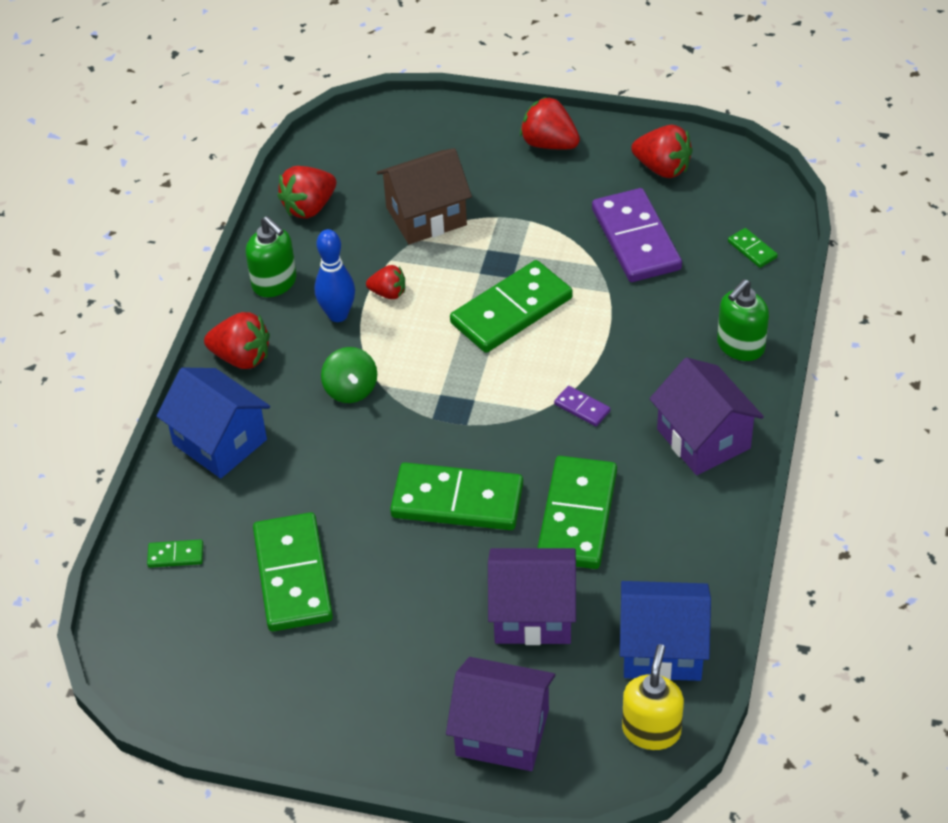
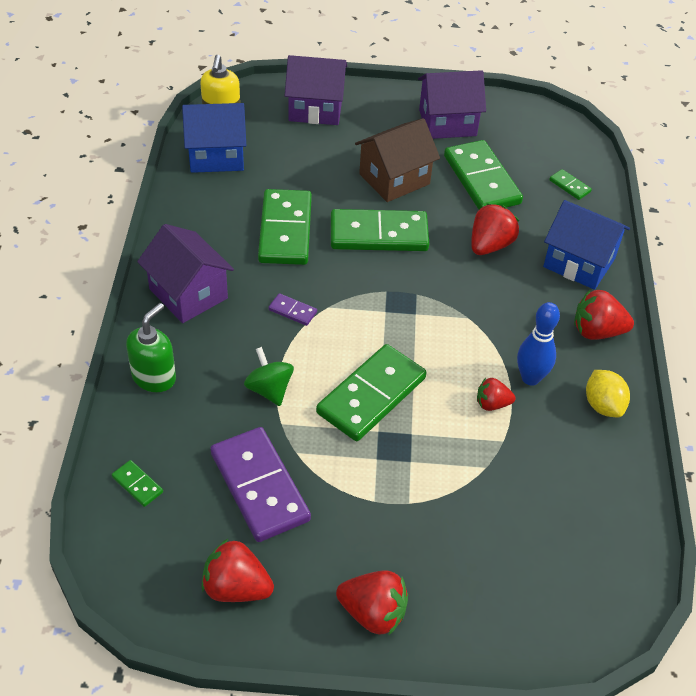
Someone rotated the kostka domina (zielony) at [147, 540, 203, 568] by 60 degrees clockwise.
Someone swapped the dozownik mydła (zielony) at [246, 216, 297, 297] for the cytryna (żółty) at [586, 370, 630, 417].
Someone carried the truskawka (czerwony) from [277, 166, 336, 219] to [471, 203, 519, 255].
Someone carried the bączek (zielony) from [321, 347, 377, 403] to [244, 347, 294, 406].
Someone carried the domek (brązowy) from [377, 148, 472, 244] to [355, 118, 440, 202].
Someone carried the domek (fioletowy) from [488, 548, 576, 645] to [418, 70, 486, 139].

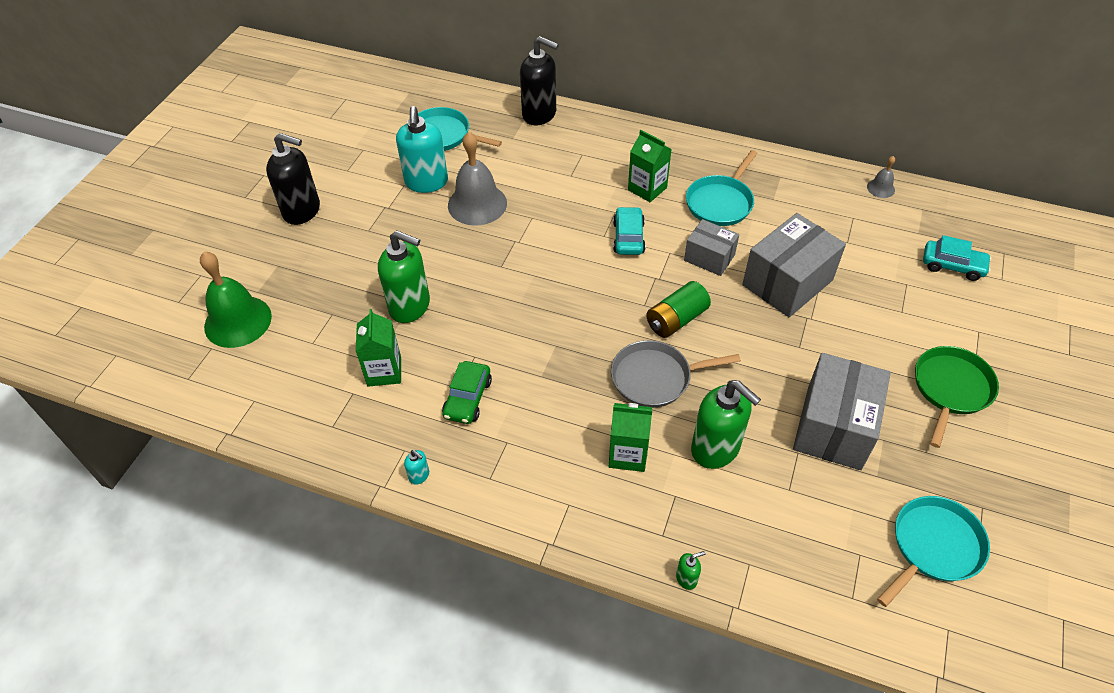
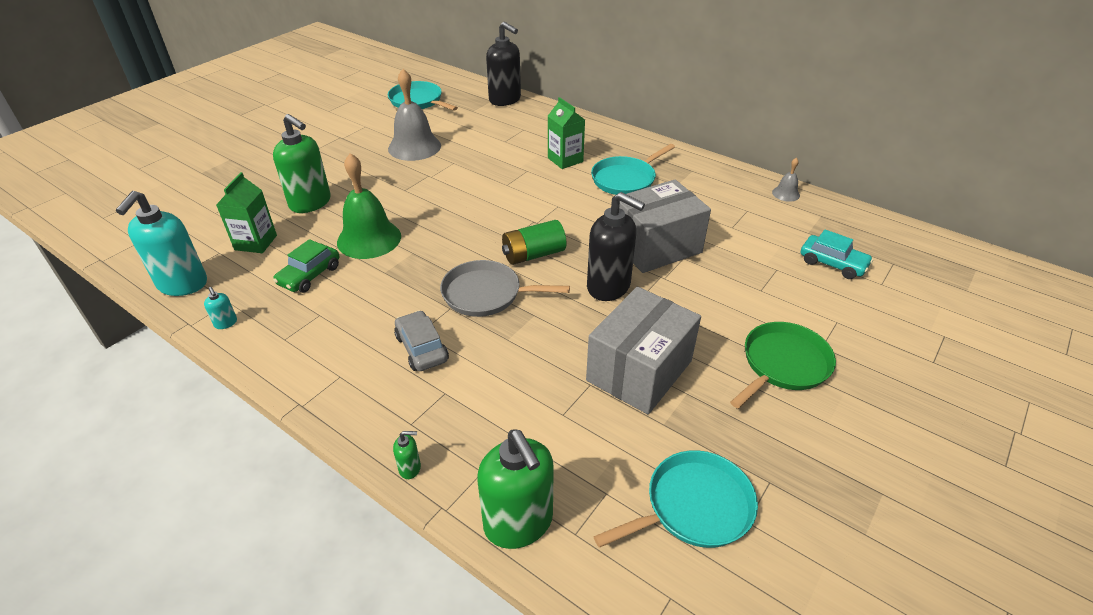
Someone carried the dzwonek (zielony) from [200, 251, 272, 348] to [337, 153, 401, 259].
Someone carried the dozownik mydła (czarny) from [266, 133, 320, 225] to [587, 192, 645, 301].
Someone carried the dozownik mydła (turkusowy) from [396, 106, 448, 193] to [116, 191, 207, 296].
Someone swapped the karton mleka (zielony) at [609, 403, 652, 472] for the samochód (szary) at [394, 310, 449, 371].
Someone took away the samochód (turkusowy) at [613, 207, 646, 255].
Someone took away the pudełko (szary) at [684, 219, 739, 276].
Someone carried the dozownik mydła (zielony) from [691, 380, 761, 469] to [477, 429, 554, 549].

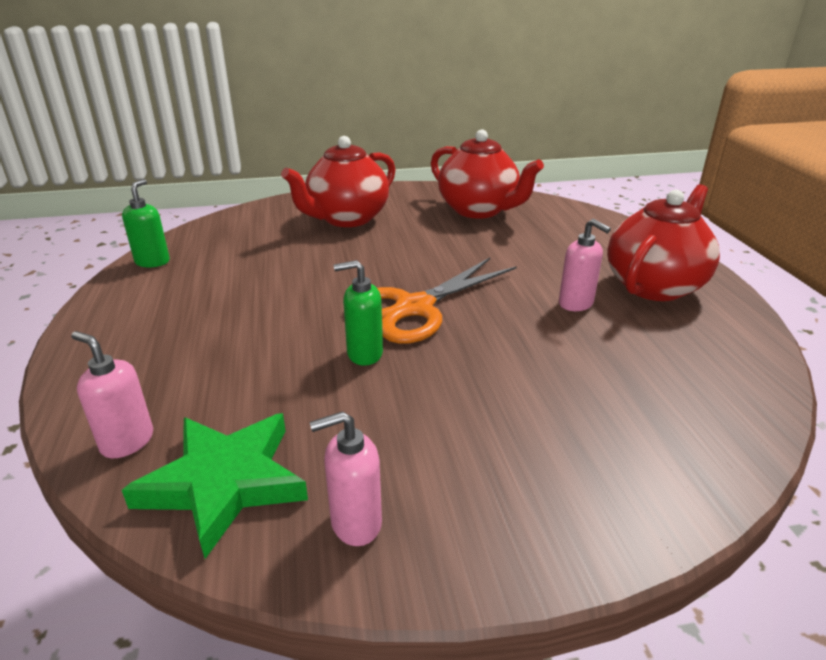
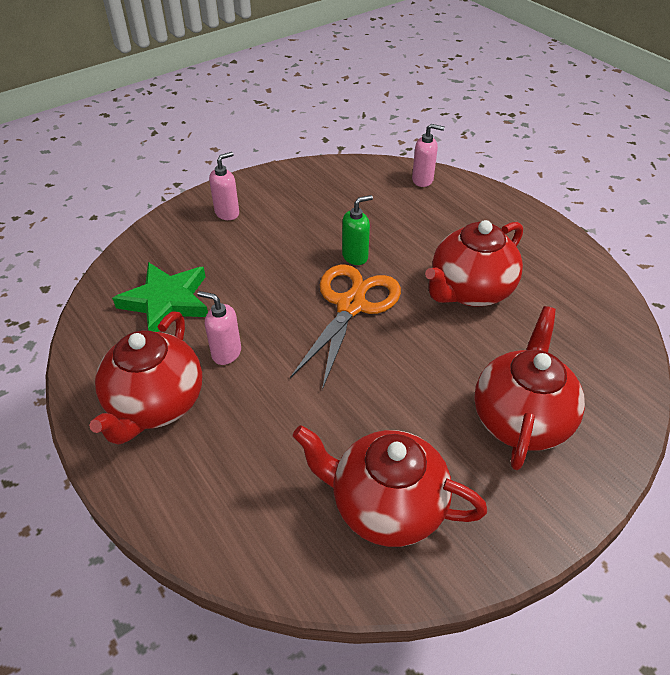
Someone took away the dozownik mydła (zielony) at [122, 179, 170, 267].
Someone carried the gwiazda (zielony) from [122, 413, 308, 559] to [112, 262, 208, 332].
Someone carried the dozownik mydła (różowy) from [309, 411, 382, 546] to [209, 152, 239, 220].
Someone put down the imbryk (czerwony) at [425, 220, 523, 306].

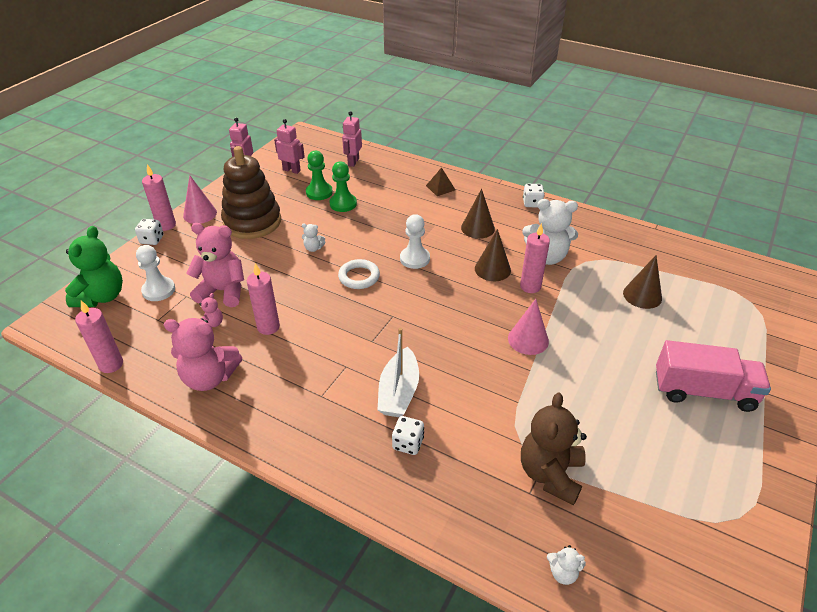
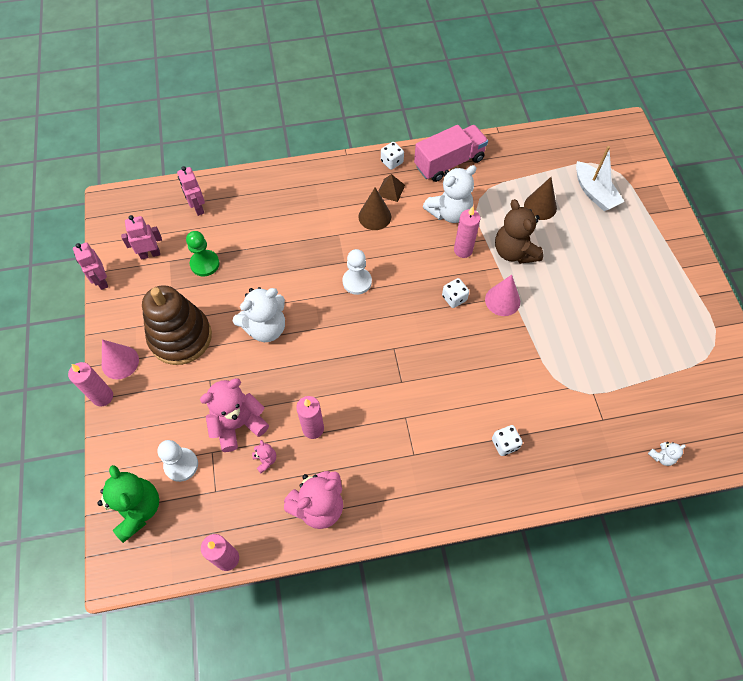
Someone carried the kostka do gry (biały) from [135, 219, 164, 245] to [442, 278, 469, 308].
Someone scaled the miś (biały) at [302, 224, 326, 252] by 2.23.
Someone took away the pionek (zielony) at [329, 161, 357, 212].
Someone took away the pierścień (biały) at [338, 259, 380, 289].
Someone carried the łódka (biały) from [377, 328, 419, 417] to [576, 146, 625, 211].
Someone carried the piramida (brązowy) from [426, 167, 455, 196] to [378, 174, 405, 202].
Someone took away the stożek (brązowy) at [475, 229, 511, 281].
Someone carried the miś (brązowy) from [521, 392, 587, 505] to [495, 199, 543, 264].
Someone carried the ciężarówka (różowy) from [656, 340, 771, 412] to [414, 125, 488, 182].

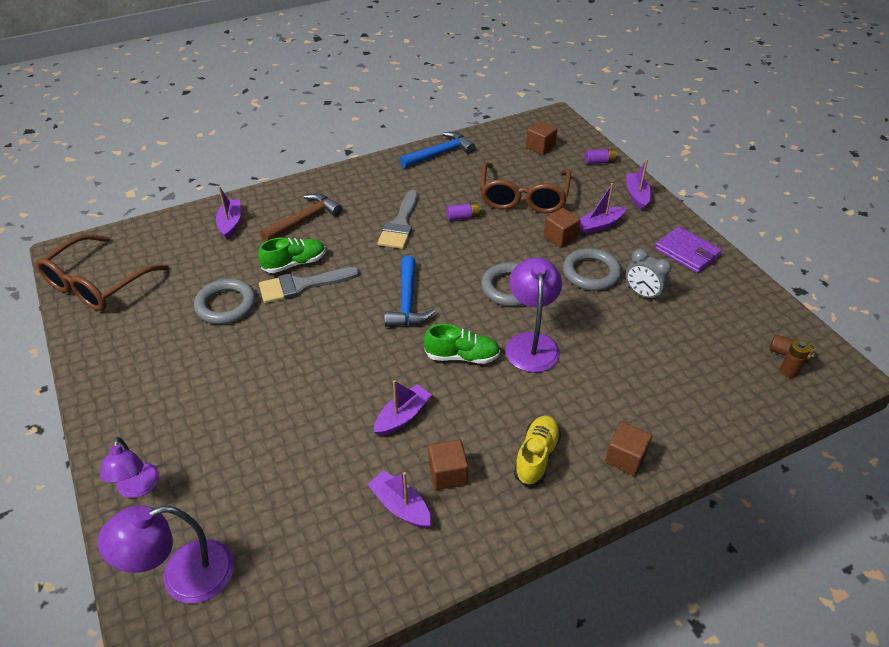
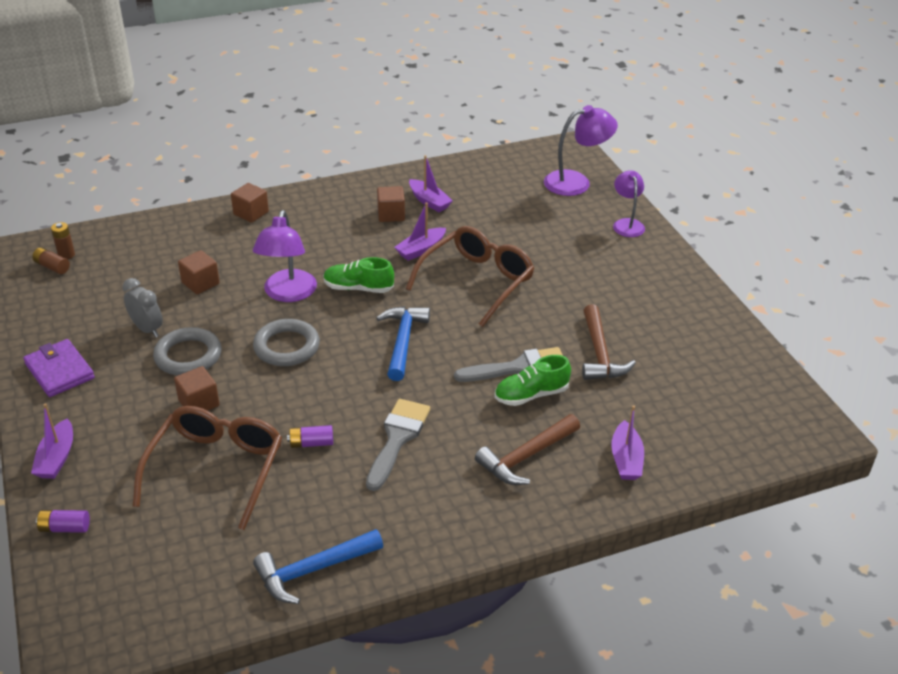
Someone carried the okulary (brązowy) from [36, 234, 169, 311] to [406, 226, 534, 327].
Someone swapped the pierścień (szary) at [194, 279, 256, 324] for the młotek (brązowy) at [582, 304, 636, 380].
Someone took away the but (żółty) at [514, 416, 561, 486].
Someone carried the sześcian (brązowy) from [526, 121, 557, 155] to [178, 250, 220, 294].
Someone took away the łódka (fioletowy) at [580, 183, 626, 234].

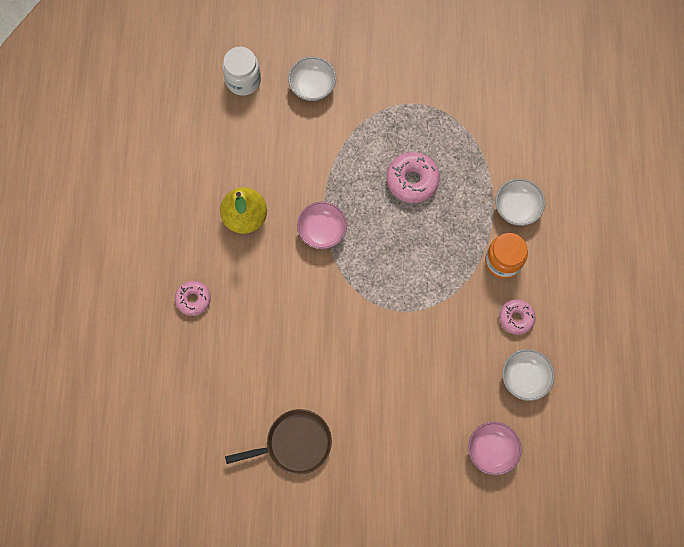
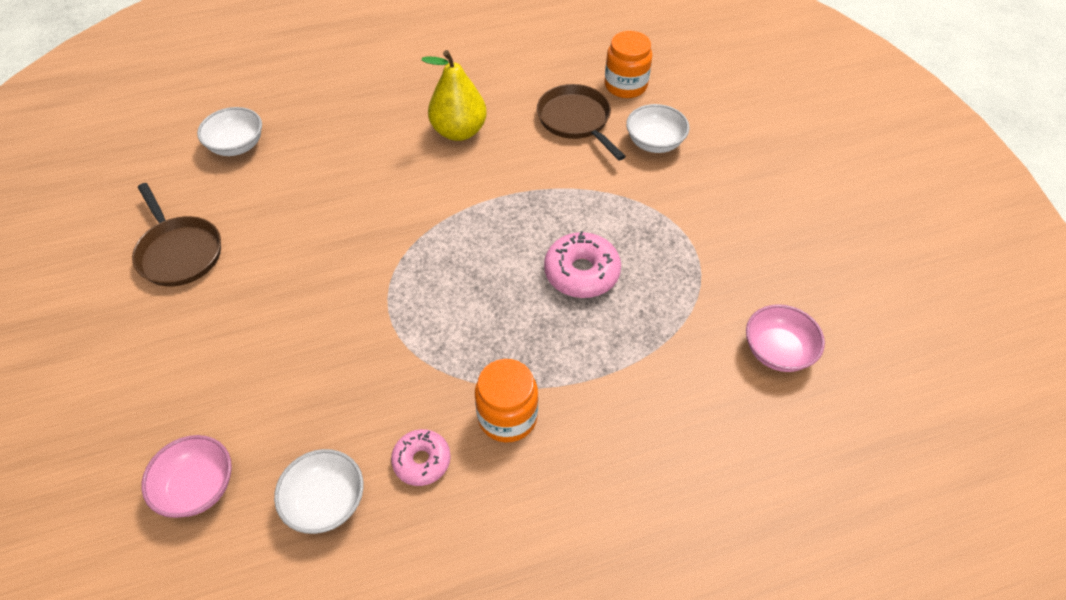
Someone took away the donut (różowy) at [175, 281, 211, 316].
Someone repainted the słoik (biały) at [222, 47, 261, 96], which became the słoik (pomarańczowy) at [605, 31, 652, 98].
Someone carried the miska (różowy) from [297, 201, 347, 249] to [746, 304, 825, 372].
Someone carried the miska (biały) from [495, 179, 545, 226] to [197, 107, 262, 156].
Someone put down the patelnia (brązowy) at [537, 84, 626, 160].

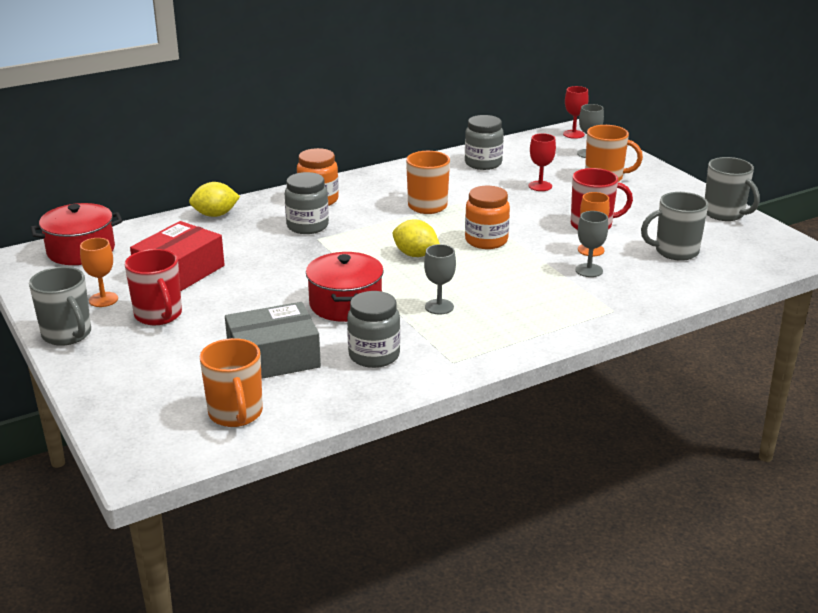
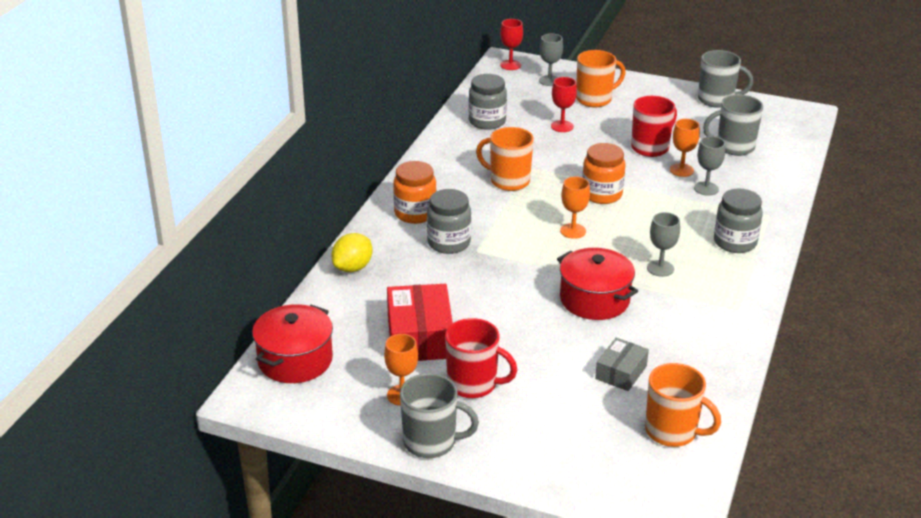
Someone scaled the pudełko (szary) at [225, 302, 321, 379] by 0.58.
Someone carried the słoik (szary) from [347, 291, 400, 368] to [714, 188, 763, 253].
Someone swapped the cytryna (żółty) at [393, 220, 440, 257] for the kielich (pomarańczowy) at [560, 177, 590, 239].
Someone rotated the kubek (szary) at [641, 192, 708, 261] by 45 degrees clockwise.

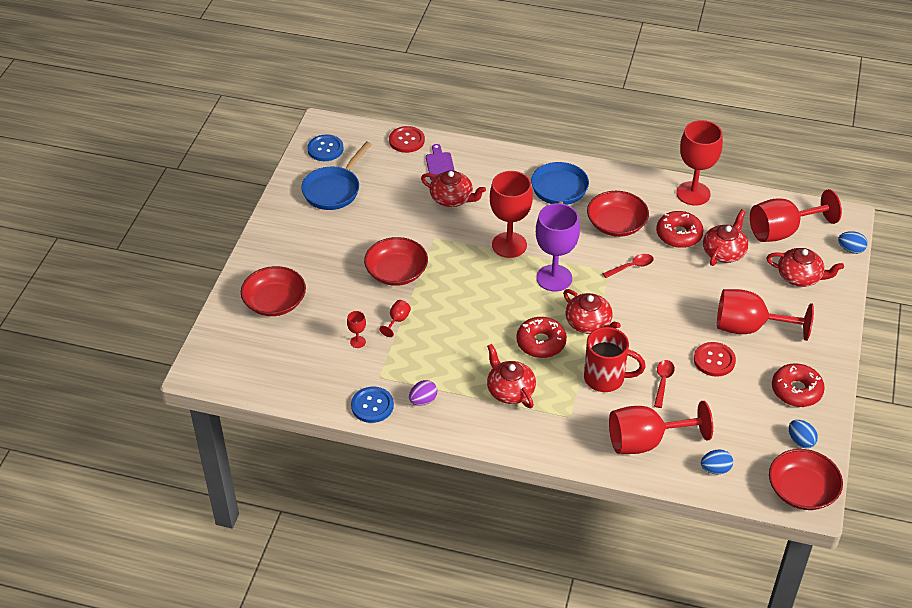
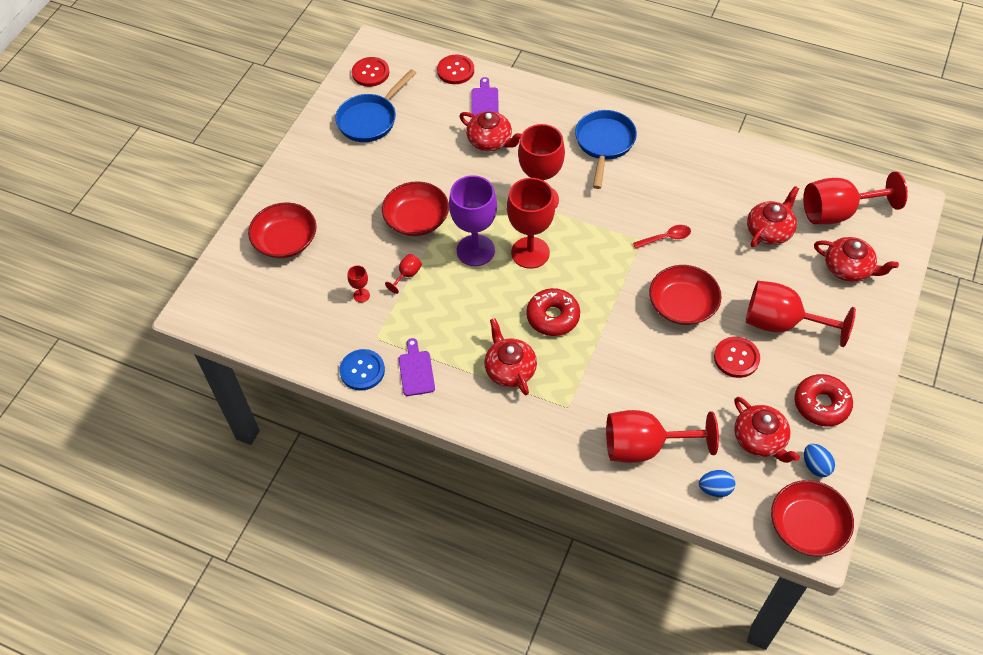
Someone repainted the guzik (niebieski) at [307, 135, 344, 161], which became the guzik (czerwony) at [352, 57, 389, 87].
Someone swapped the jajko (fioletowy) at [409, 380, 438, 406] for the deska do krojenia (fioletowy) at [399, 338, 435, 396].
Someone carried the kielich (fioletowy) from [536, 203, 580, 291] to [449, 175, 497, 266].
Someone carried the imbryk (czerwony) from [563, 289, 621, 334] to [734, 397, 800, 463].
Someone took away the kubek (czerwony) at [584, 327, 646, 392].
Someone carried the miska (czerwony) from [587, 191, 649, 237] to [649, 265, 722, 325].
Someone took away the łyżka (czerwony) at [654, 360, 675, 408].
Someone took away the donut (czerwony) at [656, 211, 704, 248].
Someone carried the kielich (czerwony) from [676, 120, 723, 206] to [507, 178, 555, 269].
Someone took away the jajko (niebieski) at [838, 231, 868, 254].

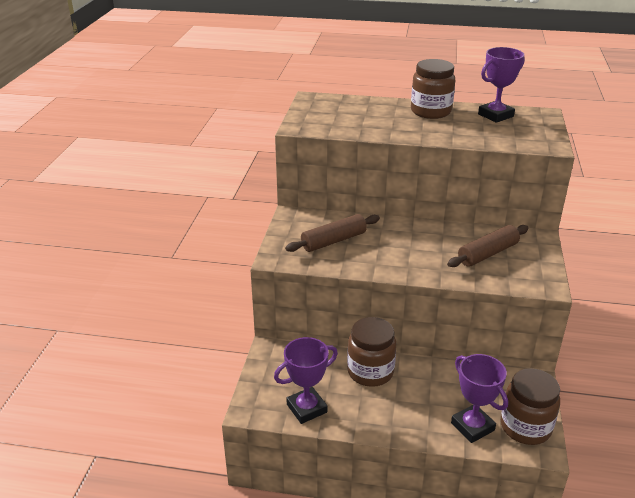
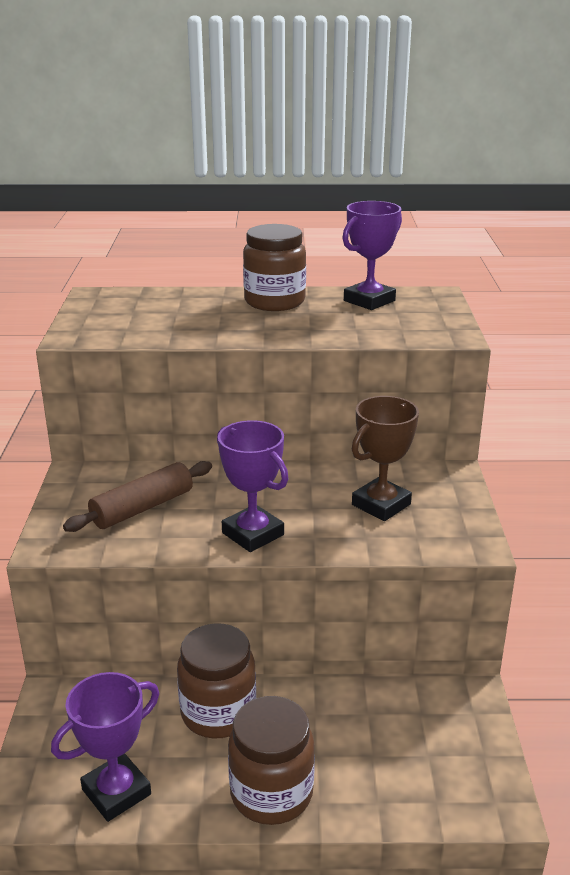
Someone swapped the wałek do ciasta (brązowy) at [447, 225, 528, 267] for the puchar (brązowy) at [352, 396, 419, 521].
Someone carried the puchar (fioletowy) from [451, 354, 508, 443] to [217, 420, 289, 552].
Someone carried the słoik (brązowy) from [501, 368, 560, 445] to [228, 696, 315, 825].

